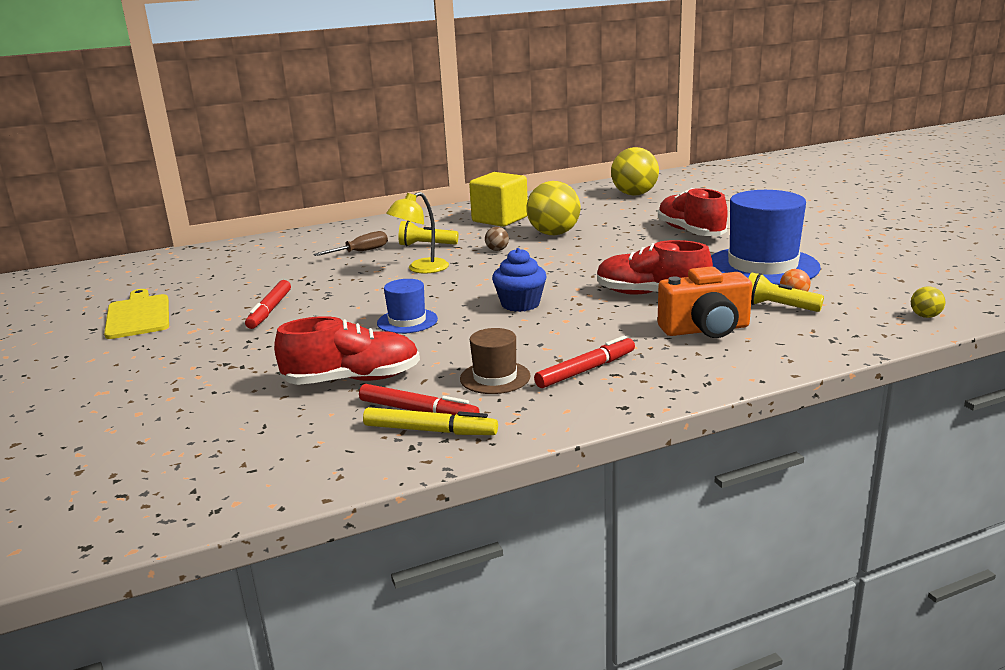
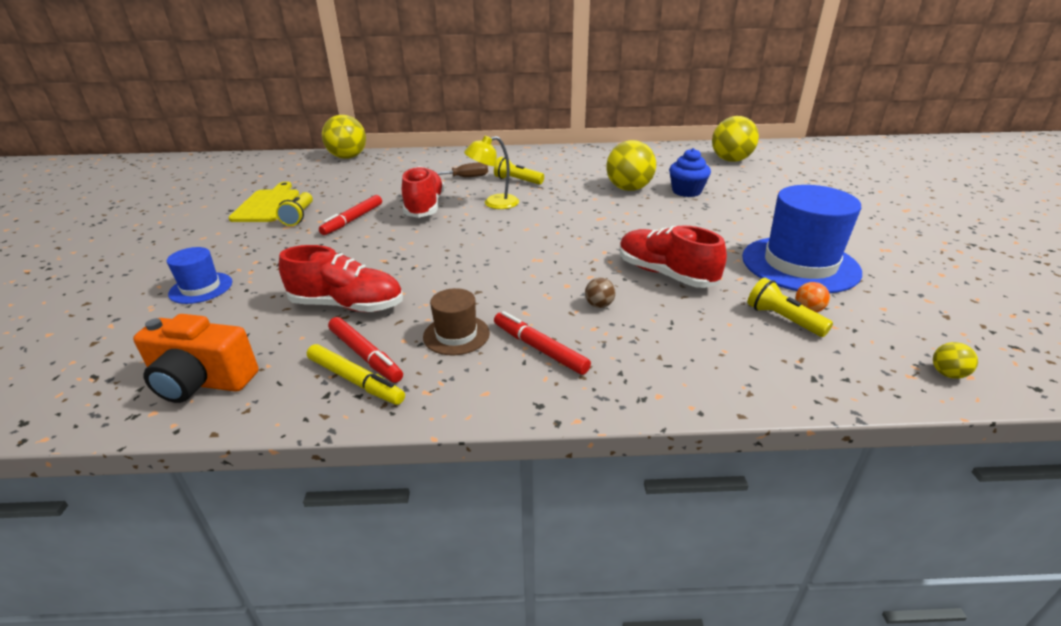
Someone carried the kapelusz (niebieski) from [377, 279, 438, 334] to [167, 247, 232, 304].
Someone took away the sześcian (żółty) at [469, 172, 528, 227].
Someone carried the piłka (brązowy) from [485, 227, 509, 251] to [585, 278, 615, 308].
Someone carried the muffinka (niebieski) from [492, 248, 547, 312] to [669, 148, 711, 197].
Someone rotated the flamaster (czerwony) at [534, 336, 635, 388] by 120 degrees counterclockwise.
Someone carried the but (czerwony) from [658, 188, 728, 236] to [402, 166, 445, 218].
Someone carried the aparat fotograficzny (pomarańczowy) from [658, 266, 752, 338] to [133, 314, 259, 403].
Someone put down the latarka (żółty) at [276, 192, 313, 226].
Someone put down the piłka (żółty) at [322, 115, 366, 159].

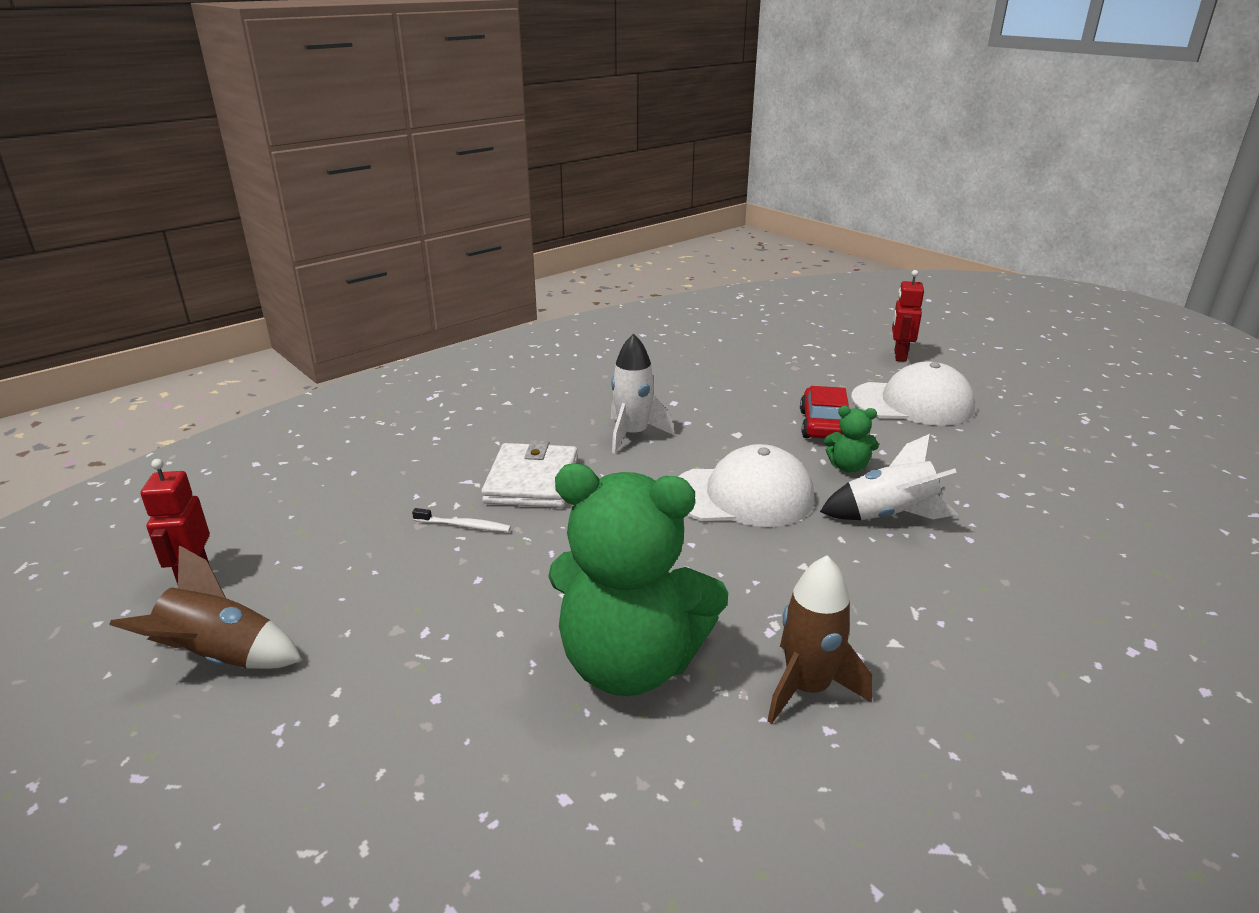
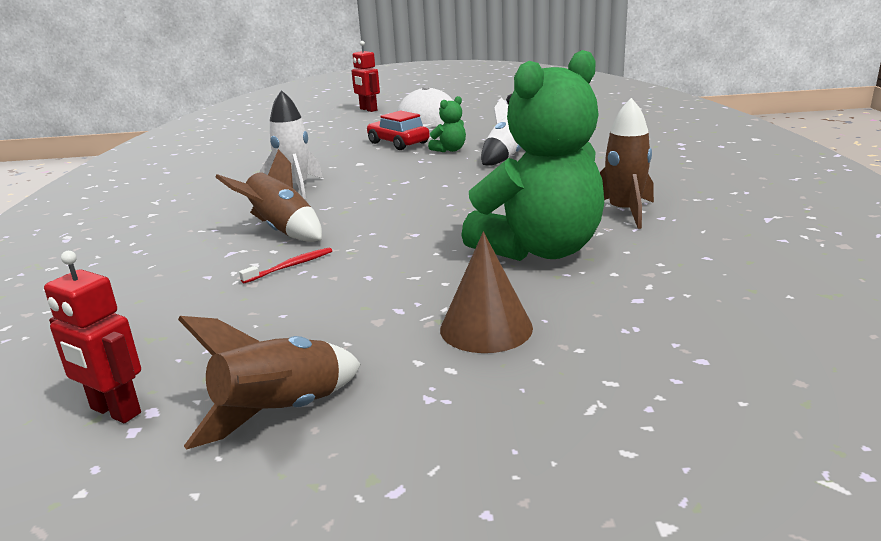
Someone repainted the szczoteczka do zębów (biały) at [412, 508, 511, 532], which became the szczoteczka do zębów (czerwony) at [239, 247, 332, 284].
Someone swapped the portfel (biały) at [481, 440, 578, 508] for the rakieta (brązowy) at [215, 149, 322, 242].
Someone took away the czapka (biały) at [678, 444, 814, 527].
Someone put down the stożek (brązowy) at [440, 232, 533, 353].

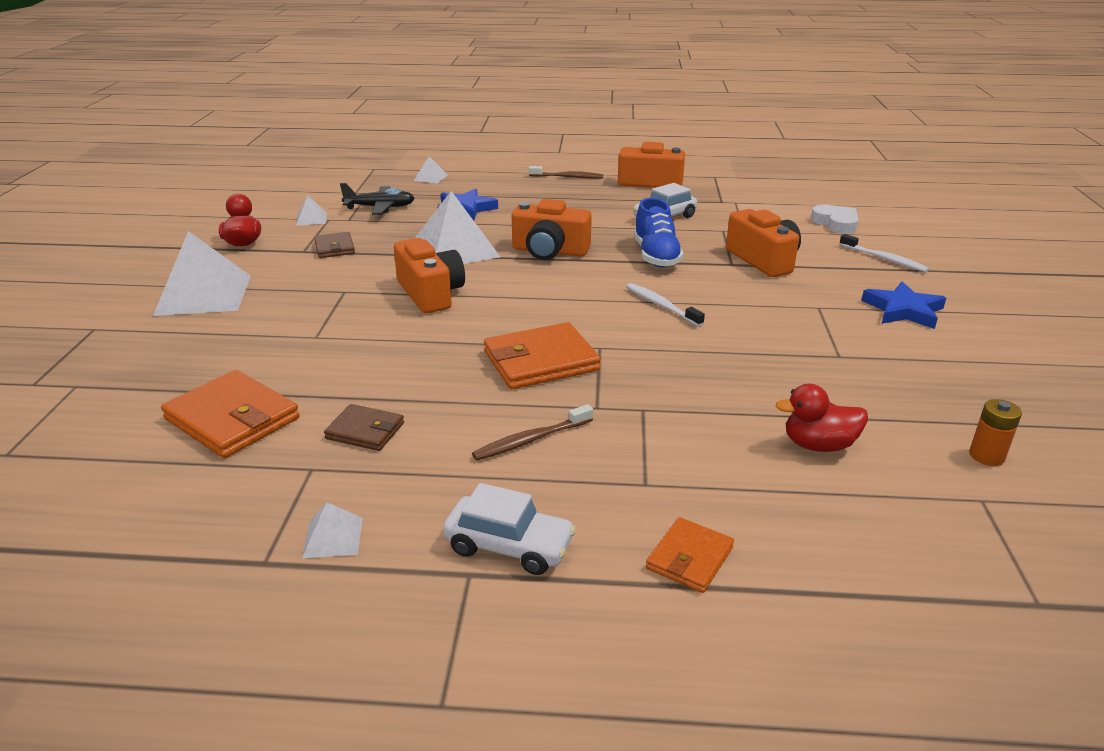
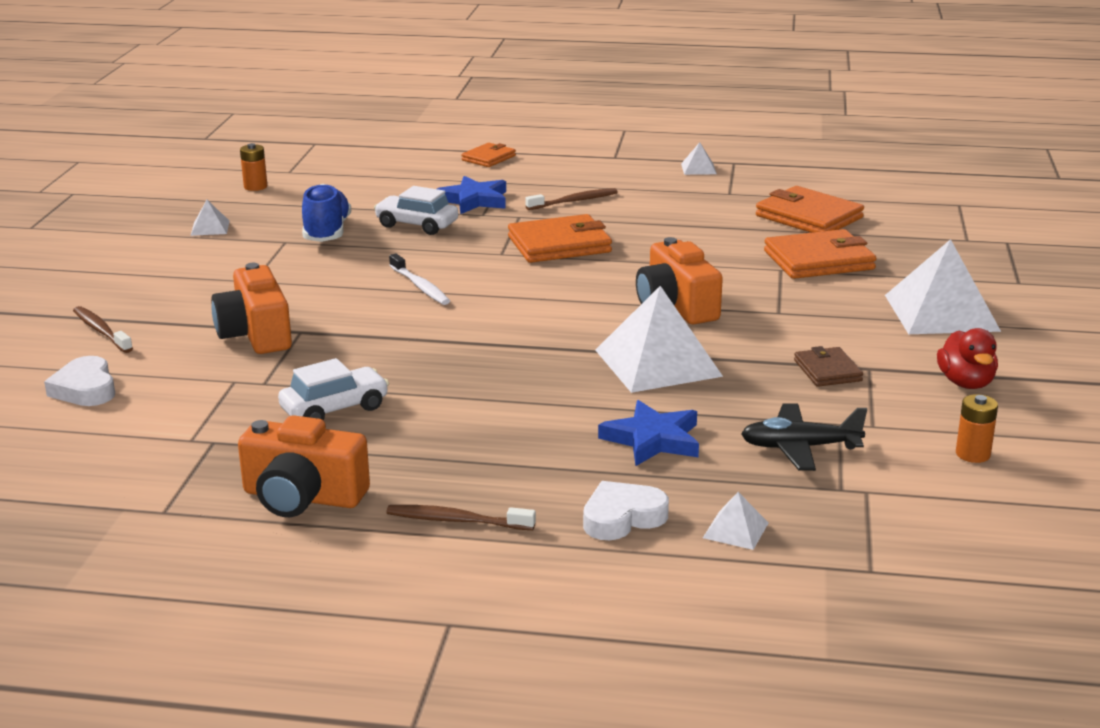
Someone carried the piramida (biały) from [296, 196, 327, 226] to [191, 200, 230, 236].
Someone took away the portfel (brązowy) at [324, 404, 404, 451].
Someone carried the samochód (biały) from [443, 483, 576, 575] to [374, 186, 458, 235].
Someone took away the aparat fotograficzny (pomarańczowy) at [512, 199, 592, 260].
Someone carried the but (niebieski) from [634, 198, 684, 267] to [302, 184, 351, 242].
Someone took away the kaczka (czerwony) at [776, 384, 868, 452].
Someone repainted the szczoteczka do zębów (biały) at [839, 234, 930, 273], which became the szczoteczka do zębów (brązowy) at [73, 306, 133, 353].
Someone carried the gwiazda (niebieski) from [861, 281, 946, 329] to [437, 176, 506, 214].
Someone put down the serce (biały) at [583, 481, 669, 540].
Someone put down the portfel (pomarańczowy) at [764, 229, 877, 279].
Someone put down the bateria (pomarańczowy) at [956, 394, 998, 463].

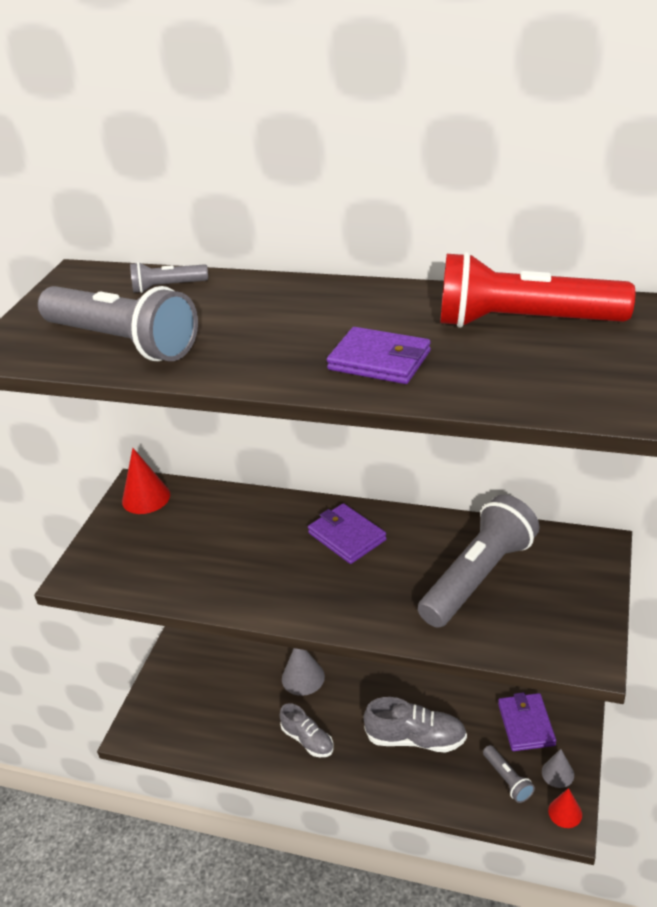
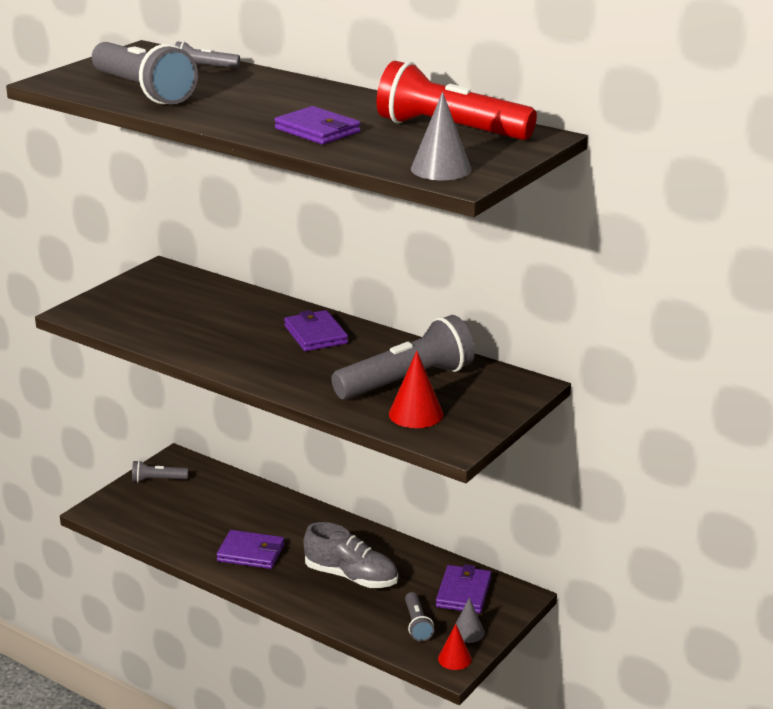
Someone carried the stożek (czerwony) from [122, 448, 170, 514] to [389, 351, 443, 428].
Someone swapped the but (szary) at [280, 703, 334, 757] for the portfel (fioletowy) at [216, 530, 284, 569].
Someone carried the stożek (szary) from [282, 648, 325, 696] to [411, 92, 472, 180].
Someone put down the latarka (szary) at [132, 460, 188, 483].

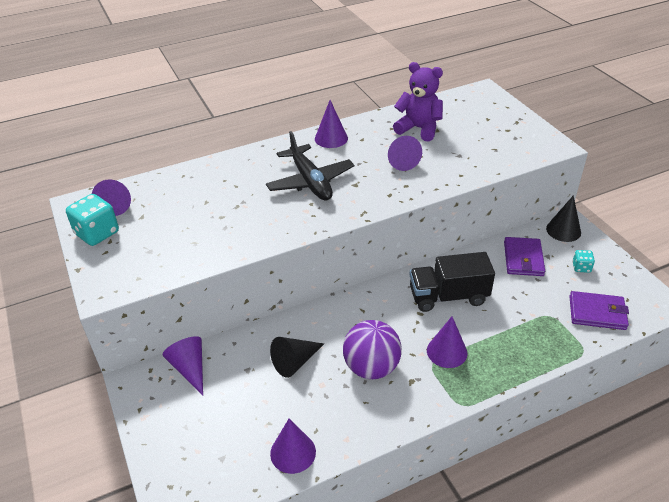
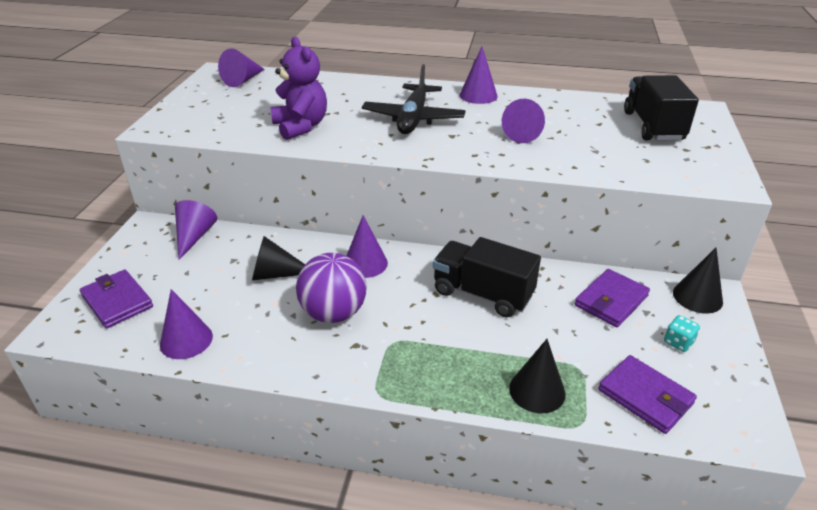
Someone took away the kostka do gry (turkusowy) at [66, 194, 119, 246].
Someone carried the miś (fioletowy) from [393, 62, 443, 141] to [271, 37, 327, 140].
Someone carried the stożek (fioletowy) from [427, 317, 467, 368] to [346, 215, 388, 278].
Someone put down the portfel (fioletowy) at [80, 270, 153, 328].
Someone put down the stożek (czarny) at [509, 339, 565, 413].
Someone put down the ciężarówka (czarny) at [624, 75, 699, 140].

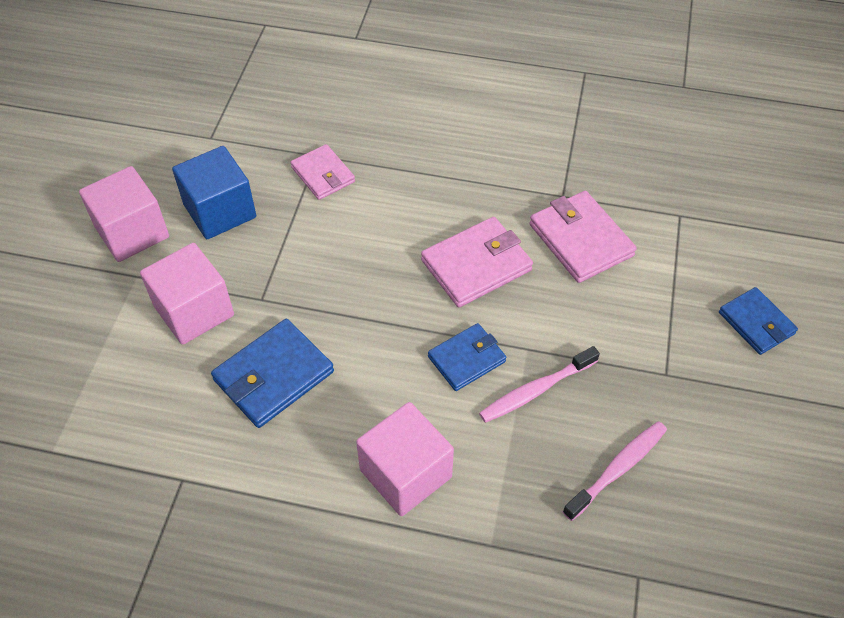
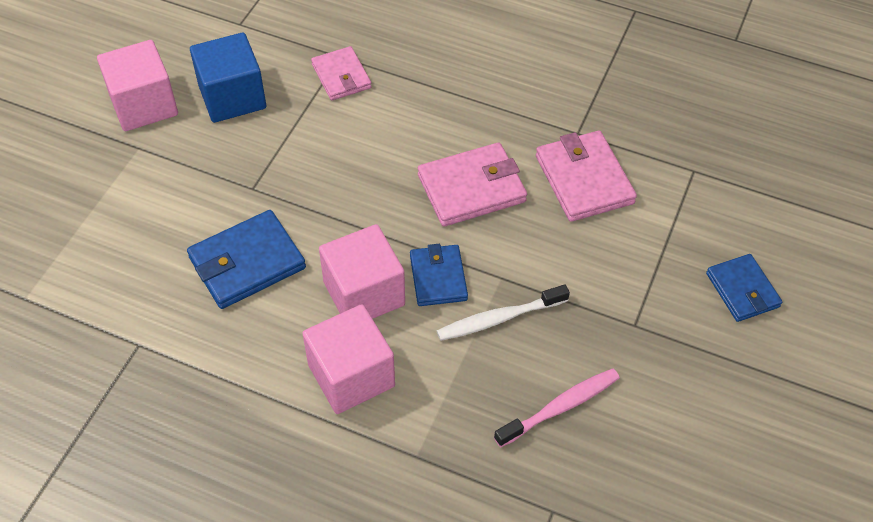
Someone carried the sześcian (różowy) from [140, 243, 234, 345] to [319, 224, 405, 319].
Someone rotated the portfel (niebieski) at [428, 323, 506, 391] by 75 degrees counterclockwise.
Someone repainted the szczoteczka do zębów (różowy) at [479, 346, 600, 423], which became the szczoteczka do zębów (biały) at [436, 284, 570, 341].

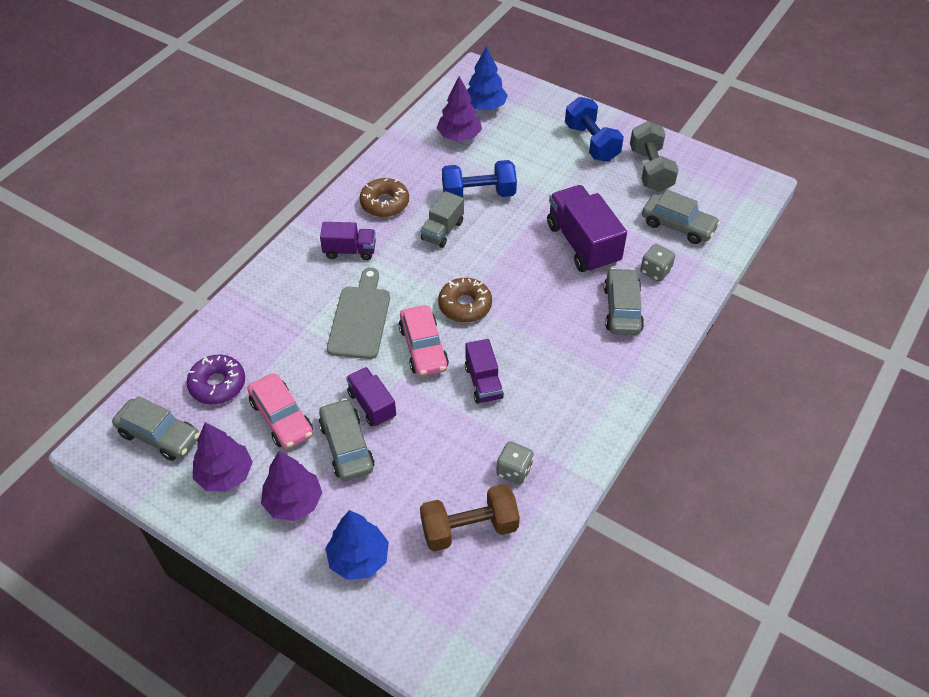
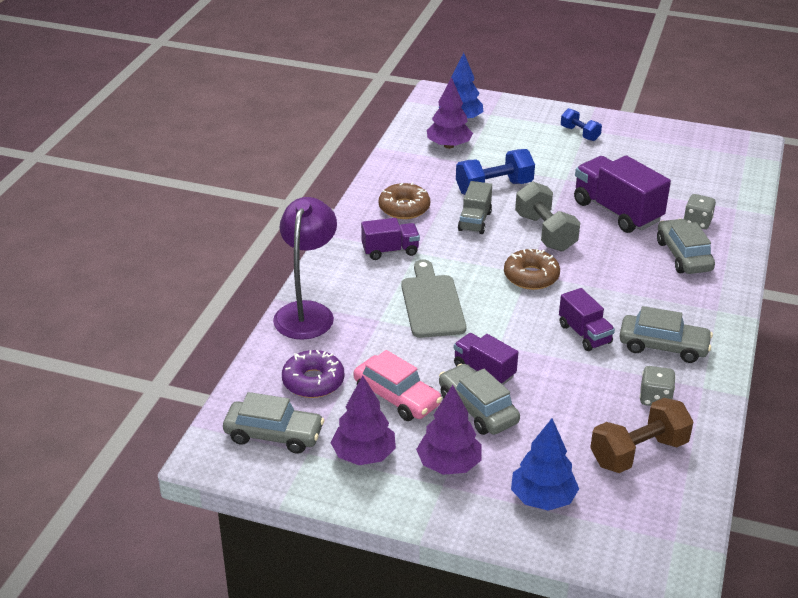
Someone took away the samochód (różowy) at [399, 305, 449, 376].
Someone scaled the hantel (niebieski) at [565, 97, 624, 162] by 0.60.
Someone carried the hantel (szary) from [630, 121, 679, 192] to [515, 181, 580, 252].
Someone carried the samochód (szary) from [642, 189, 720, 244] to [619, 306, 713, 363].
Someone put down the lampka (fioletowy) at [273, 197, 337, 340].

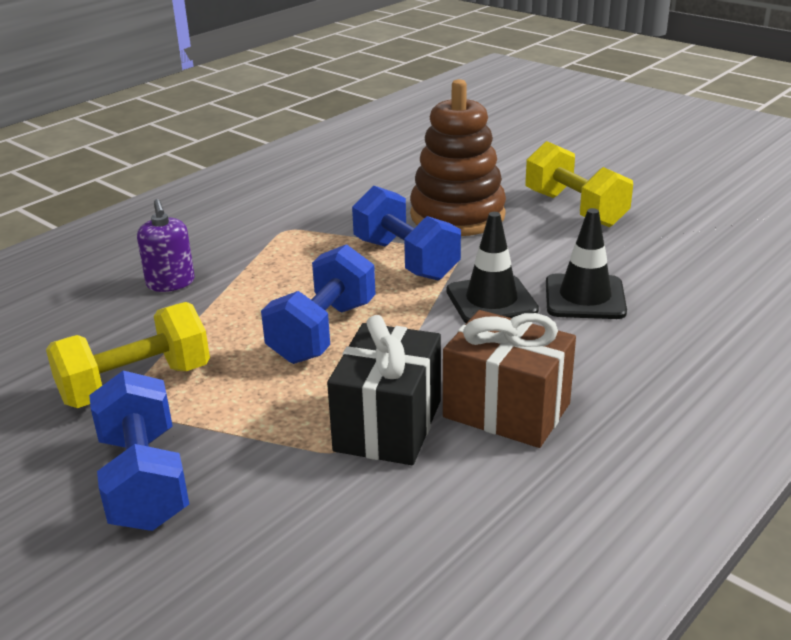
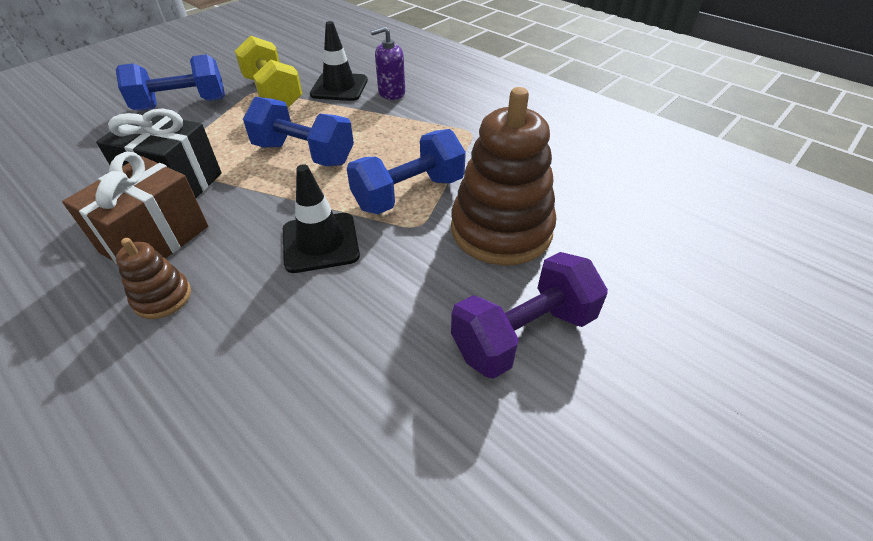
Someone repainted the hantel (żółty) at [525, 141, 633, 227], which became the hantel (fioletowy) at [451, 252, 608, 379].
Someone carried the pachołek (czarny) from [546, 208, 627, 319] to [310, 21, 368, 101].
Someone put down the zabawka nakładanka (brązowy) at [116, 238, 191, 319].

